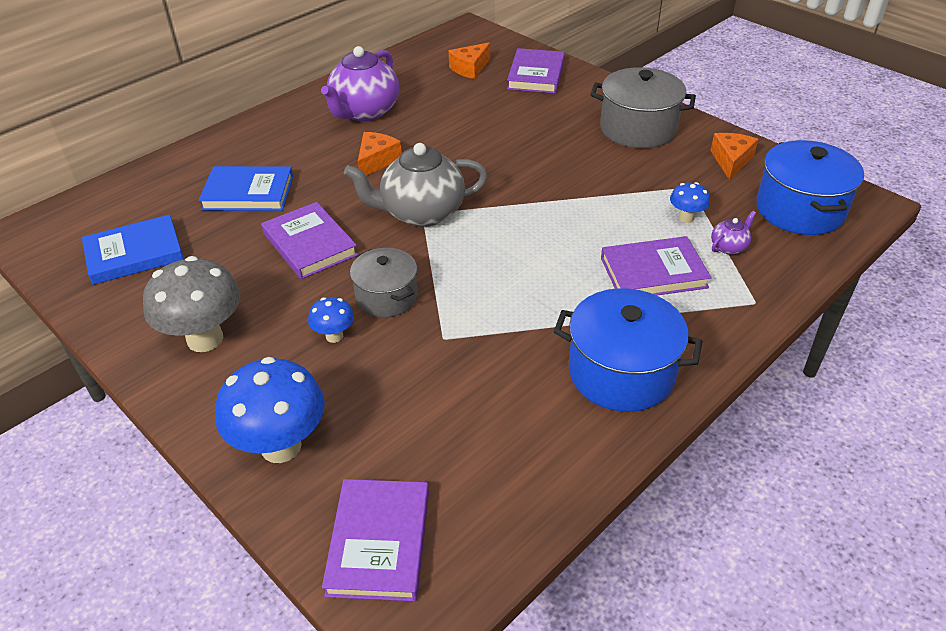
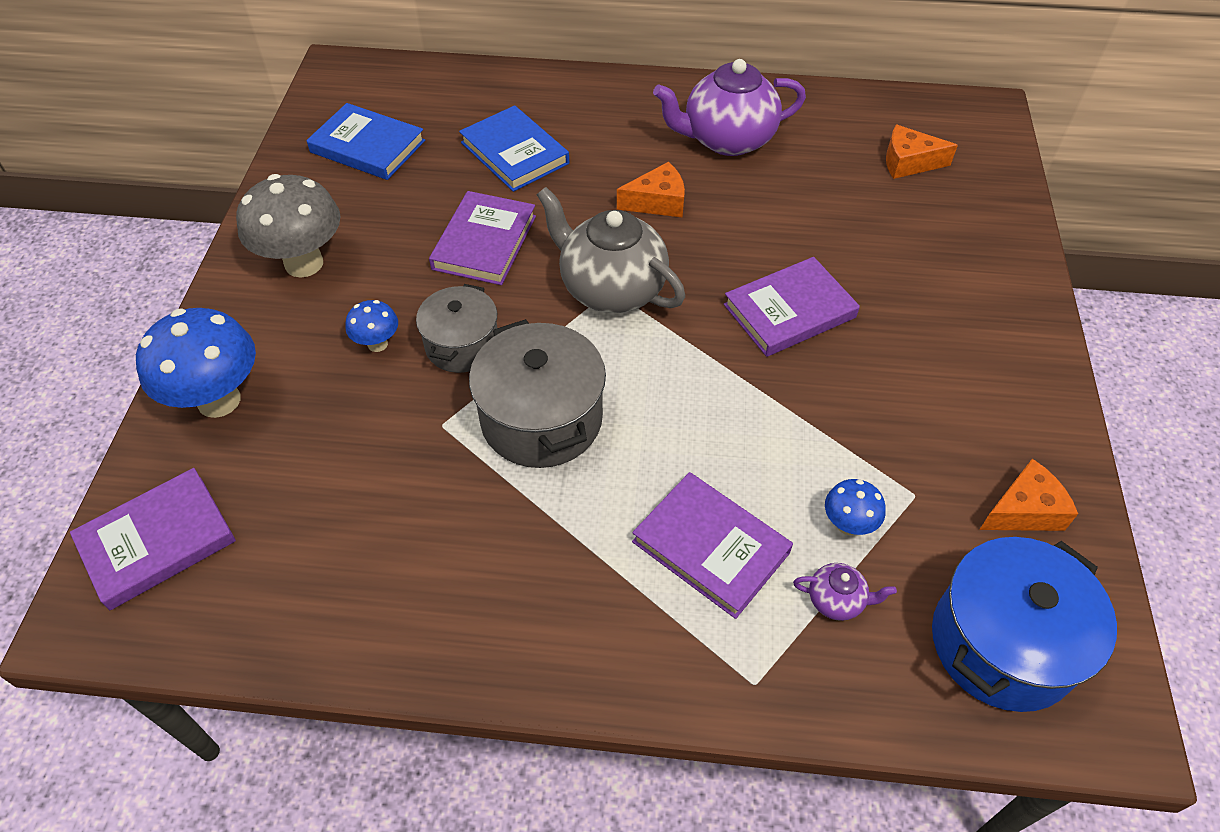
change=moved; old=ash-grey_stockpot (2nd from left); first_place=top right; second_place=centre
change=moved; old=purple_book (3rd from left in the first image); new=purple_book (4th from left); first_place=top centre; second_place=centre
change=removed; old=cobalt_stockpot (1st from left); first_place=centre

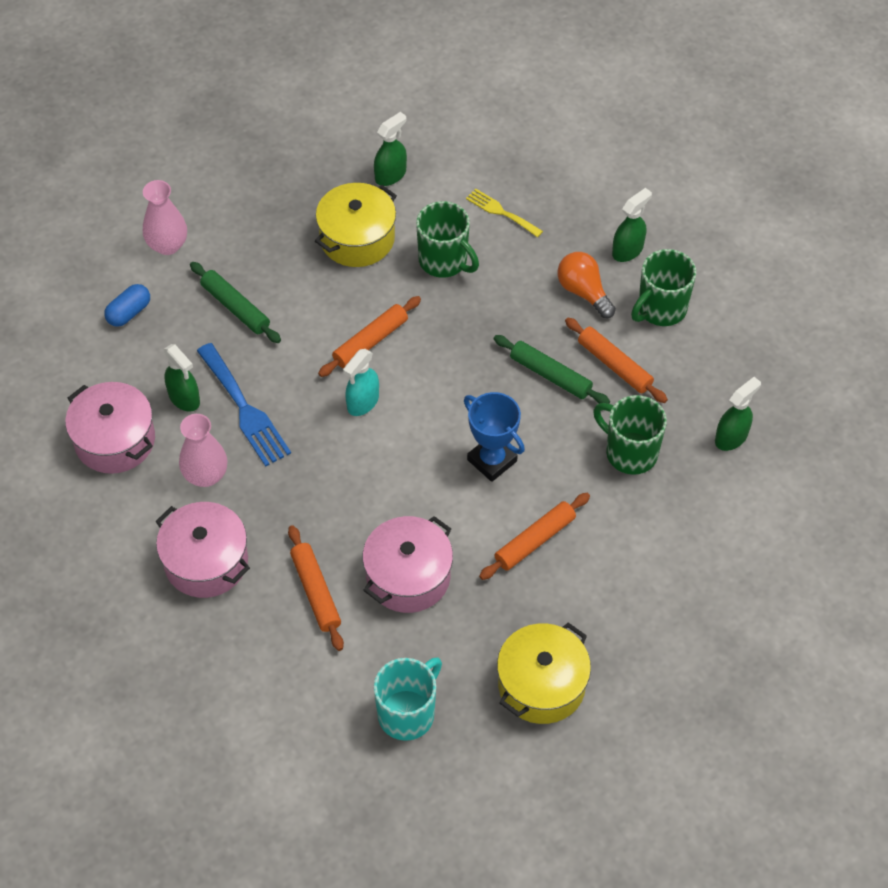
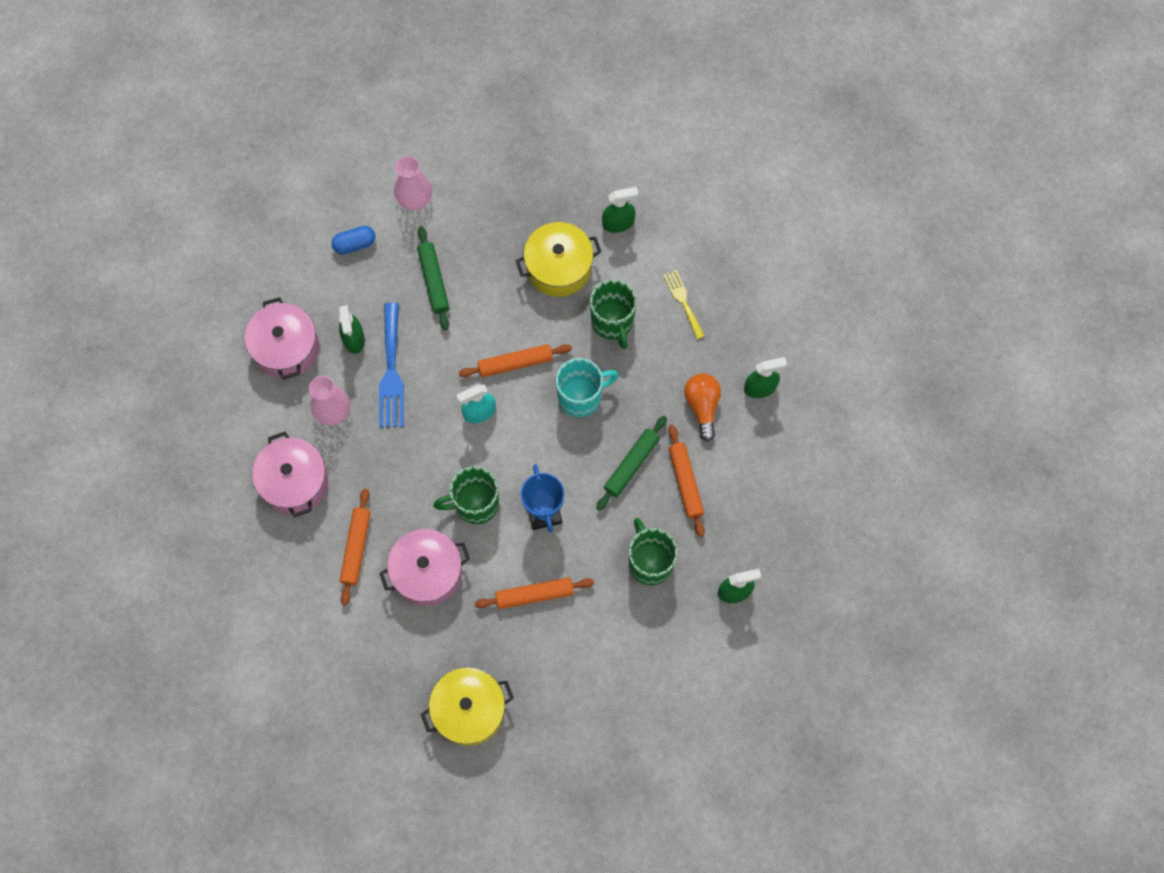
change=moved; old=emerald_tea_mug (3rd from left in the first image); new=emerald_tea_mug (1st from left); first_place=top right; second_place=centre
change=moved; old=teal_tea_mug; first_place=bottom centre; second_place=centre
change=turned; old=emerald_dough_roller (2nd from left); first_place=centre; second_place=centre; degrees=60

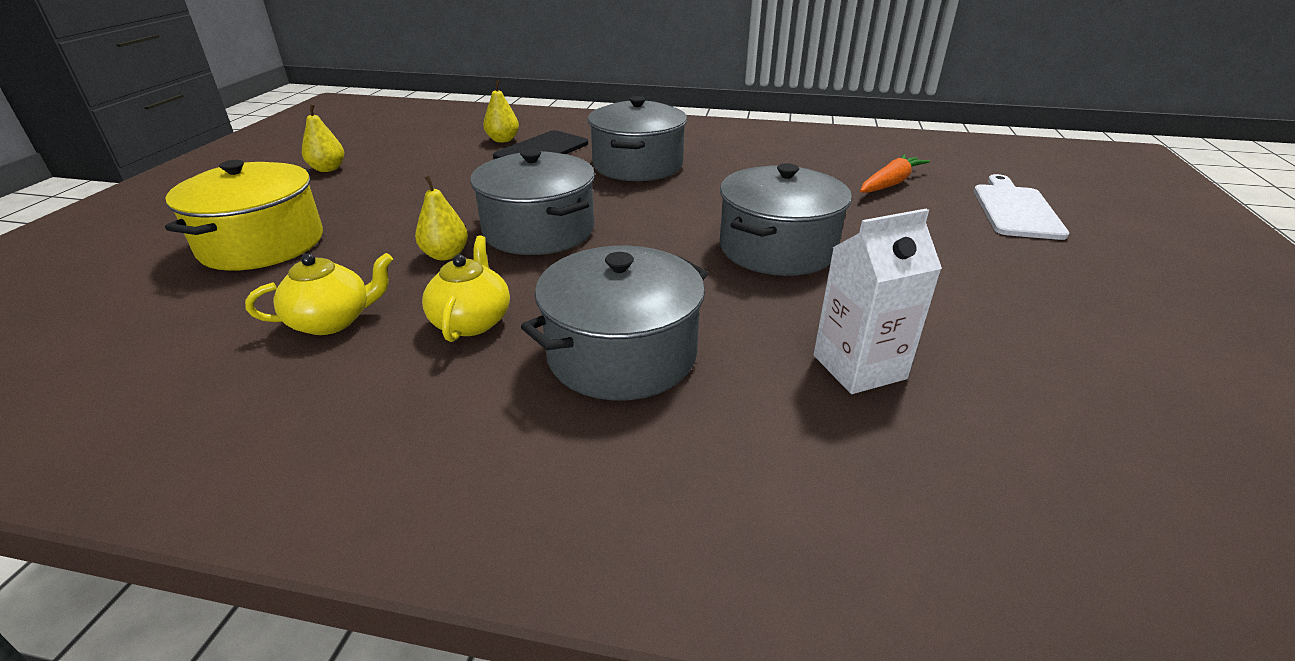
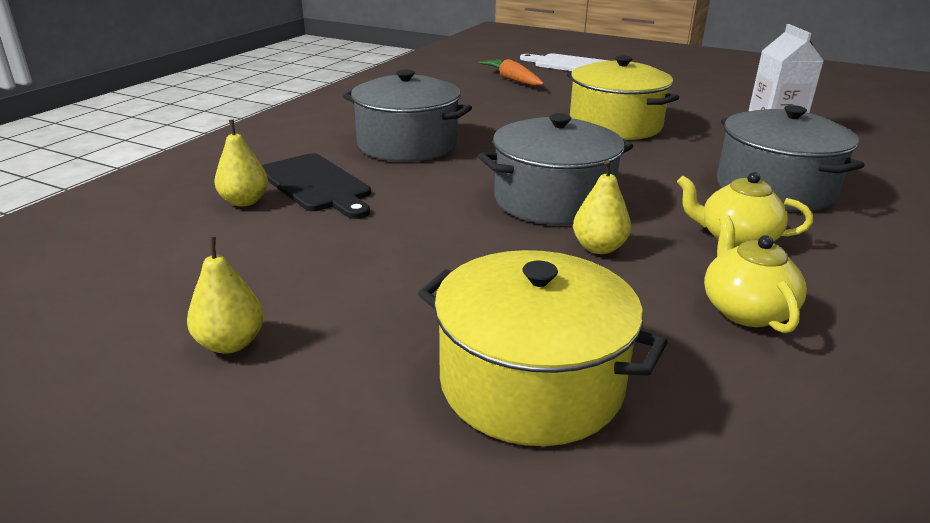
change=recoloured; old=ash-grey_stockpot (4th from left); new=yellow_stockpot (2nd from left); first_place=top centre; second_place=top right

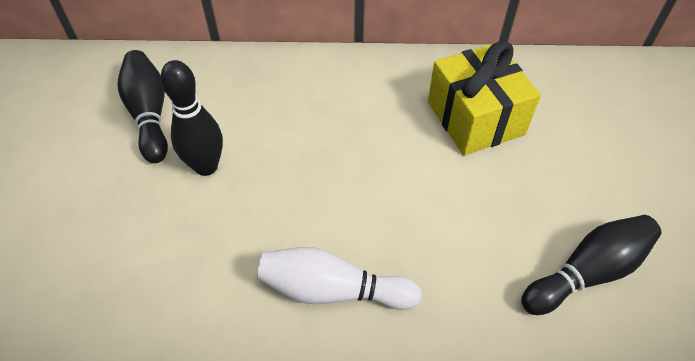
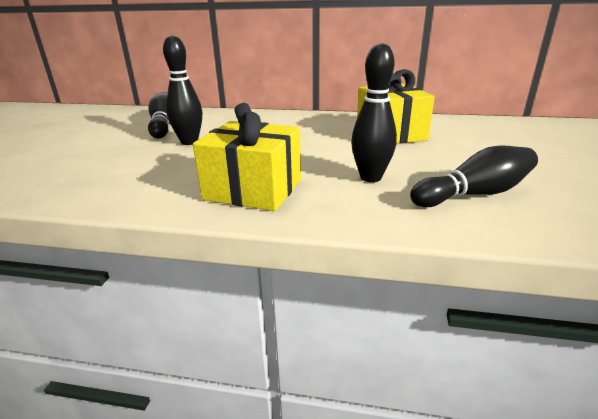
change=replaced; old=snow-white_bowling_pin; new=yellow_present (1st from left); first_place=bottom centre; second_place=centre
change=added; new=black_bowling_pin (3rd from left); second_place=top centre

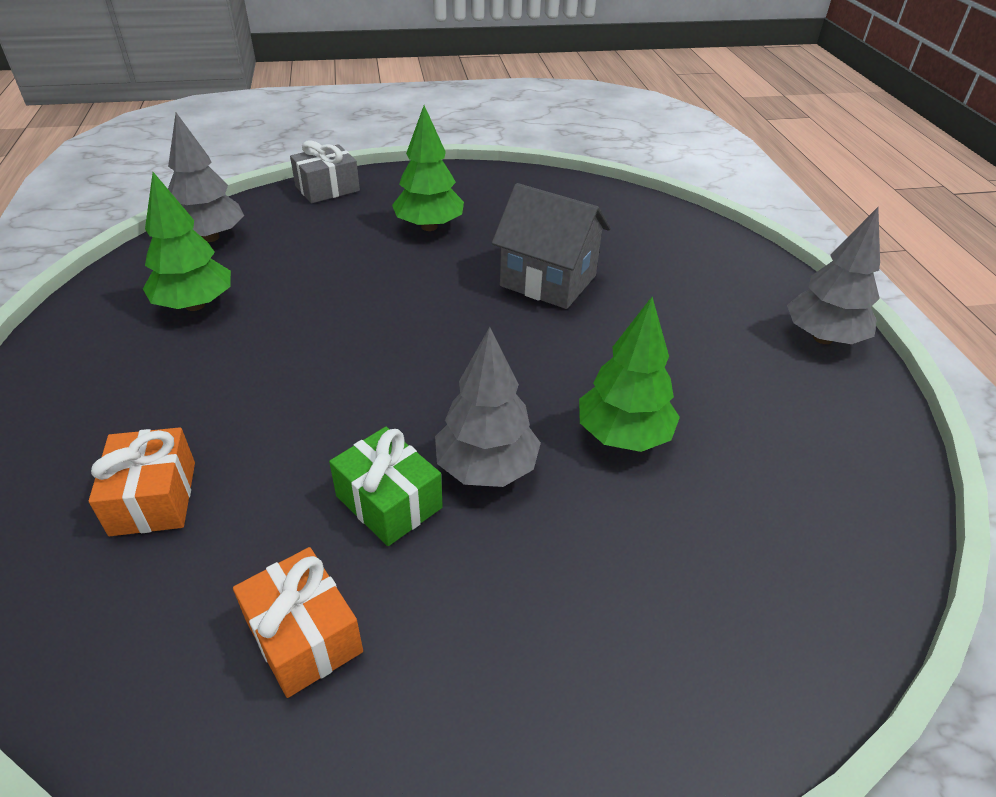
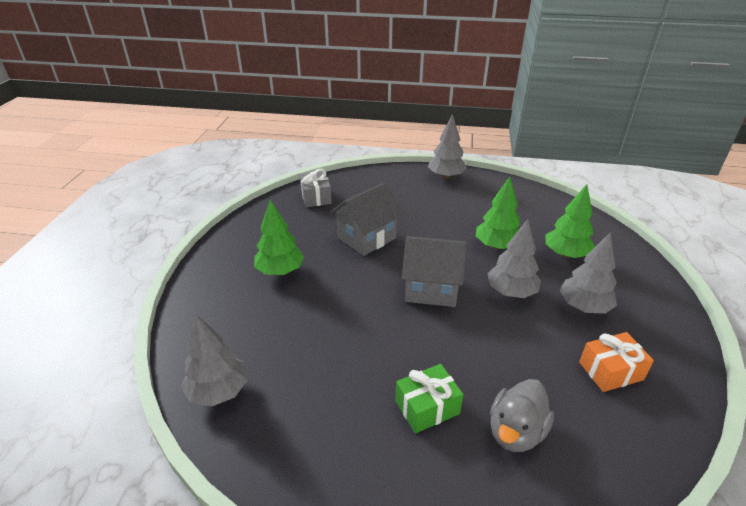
change=moved; old=ash-grey_present; first_place=top left; second_place=centre
change=moved; old=emerald_present; first_place=centre; second_place=bottom centre
change=added; new=ash-grey_toy_house (2nd from left); second_place=centre
change=replaced; old=orange-coloured_present (1st from left); new=ash-grey_rubber_duck; first_place=middle left; second_place=bottom right
change=moved; old=emerald_fir_tree (1st from left in the first image); new=emerald_fir_tree (3rd from left); first_place=top left; second_place=middle right
change=added; new=ash-grey_fir_tree (4th from left); second_place=middle right

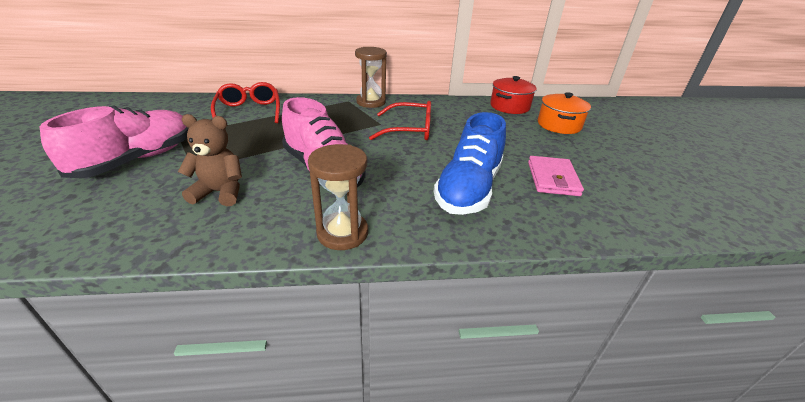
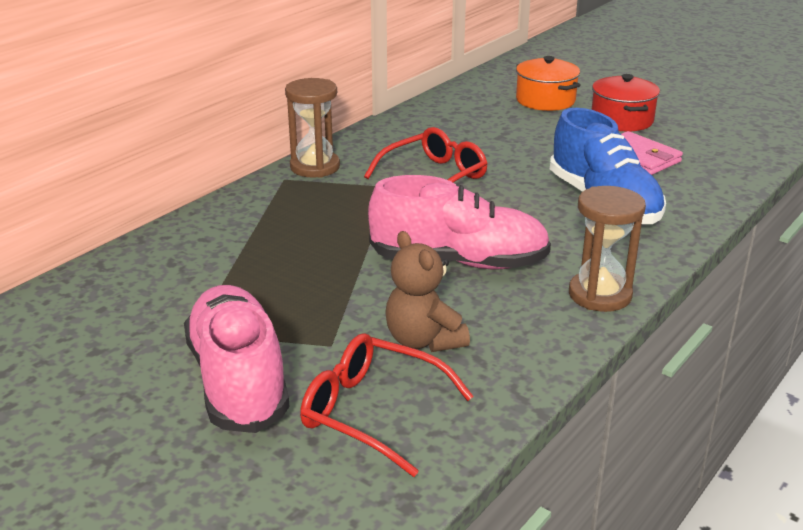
change=moved; old=red_eyeglasses (1st from left); first_place=top left; second_place=bottom centre
change=turned; old=brown_teddy_bear; first_place=middle left; second_place=centre; degrees=-75
change=moved; old=red_stockpot; first_place=top centre; second_place=top right

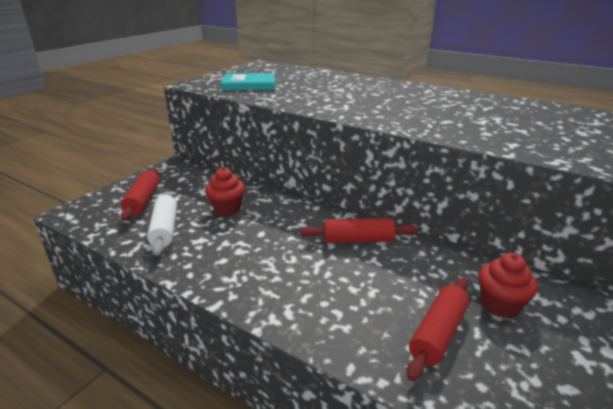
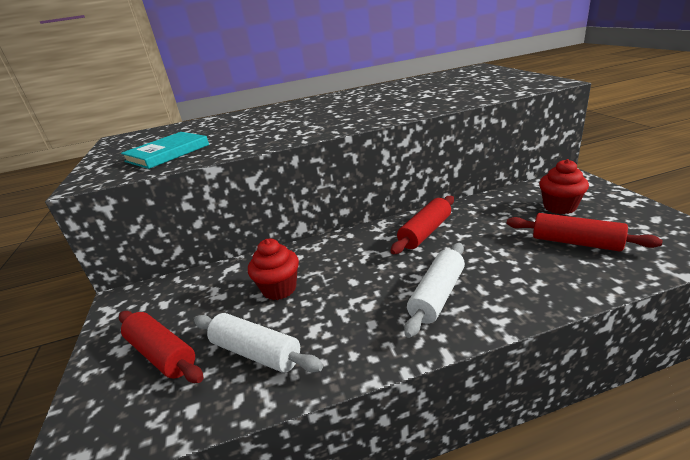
change=added; new=snow-white_dough_roller (2nd from left); second_place=centre
change=turned; old=red_dough_roller (3rd from left); first_place=bottom right; second_place=middle right; degrees=-45

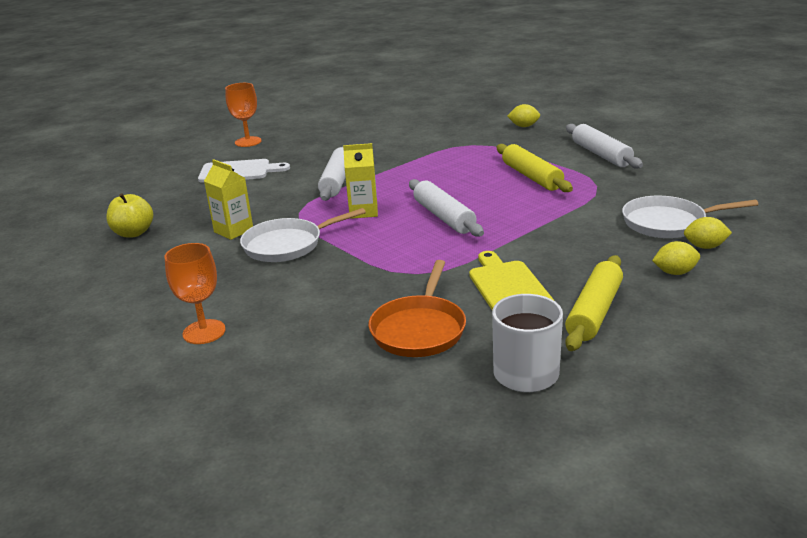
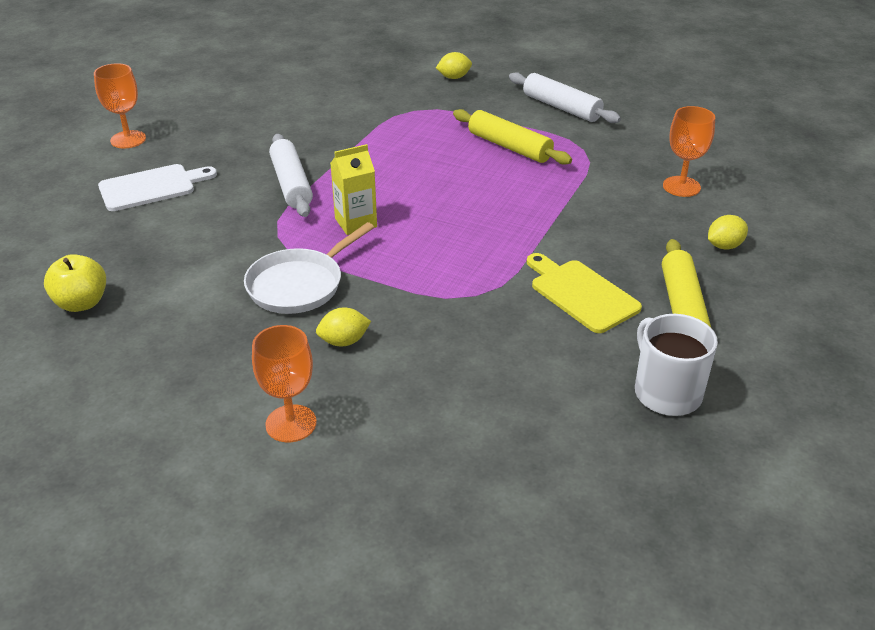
change=moved; old=yellow_toy_lemon (3rd from left in the first image); new=yellow_toy_lemon (1st from left); first_place=middle right; second_place=centre
change=replaced; old=snow-white_pan (2nd from left); new=orange-coloured_chalice (3rd from left); first_place=middle right; second_place=top right
change=removed; old=yellow_carton (1st from left); first_place=middle left
change=removed; old=orange-coloured_pan; first_place=centre
change=removed; old=snow-white_dough_roller (2nd from left); first_place=centre

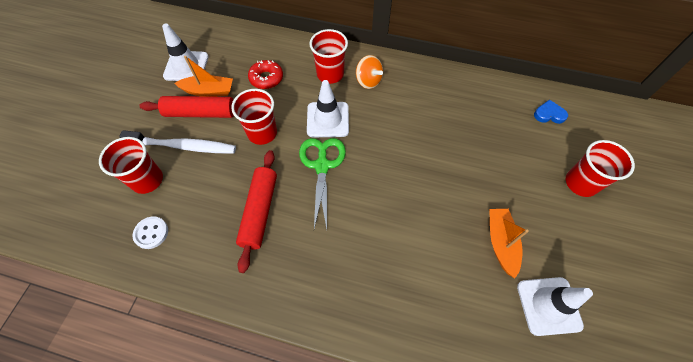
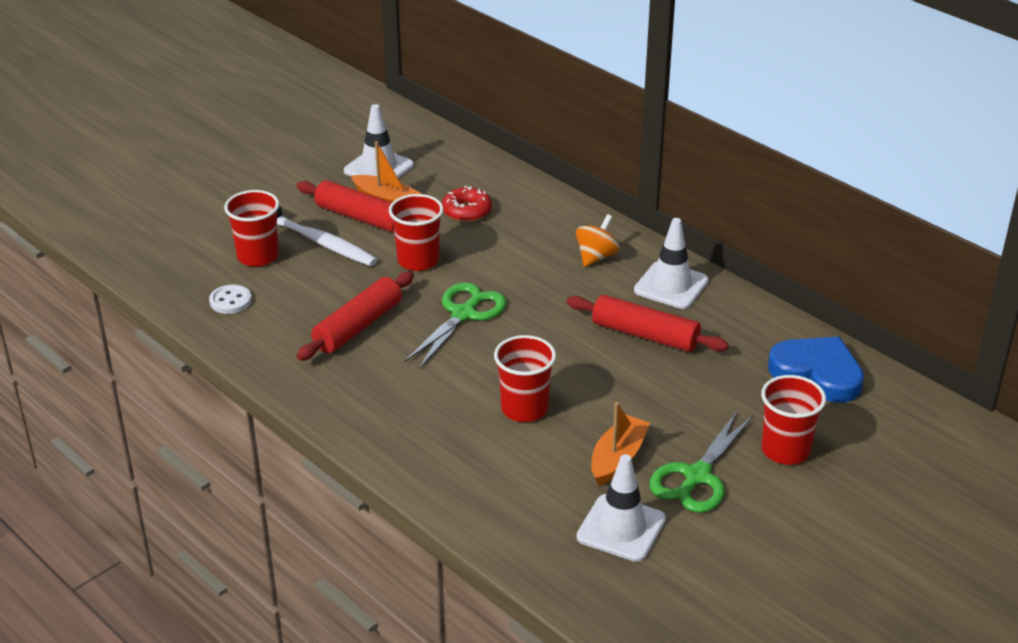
change=moved; old=red_cup (3rd from left); first_place=top centre; second_place=centre
change=added; new=red_dough_roller (3rd from left); second_place=centre
change=turned; old=orange-coloured_toy_top; first_place=top centre; second_place=centre; degrees=-135
change=moved; old=snow-white_traffic_cone (2nd from left in the first image); new=snow-white_traffic_cone (3rd from left); first_place=top centre; second_place=centre
change=added; new=emerald_shears (2nd from left); second_place=bottom right
change=resized; old=cobalt_love_heart; first_place=top right; second_place=middle right; factor=1.99

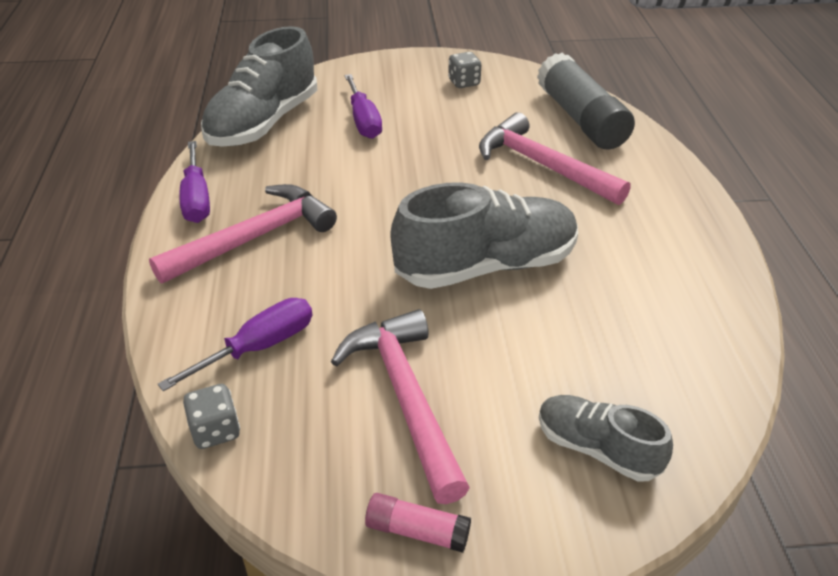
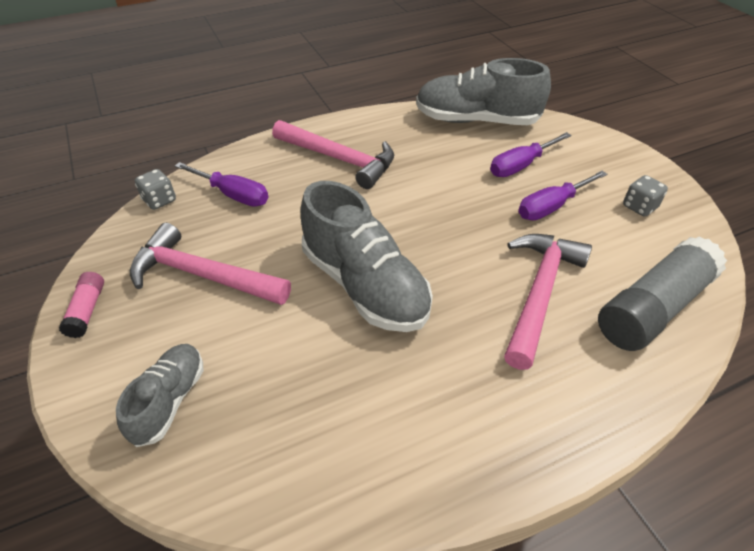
change=turned; old=pink_carpenter's_hammer (2nd from left in the first image); first_place=bottom centre; second_place=middle left; degrees=-120
change=moved; old=purple_screwdriver (1st from left in the first image); new=purple_screwdriver (3rd from left); first_place=top left; second_place=middle right

